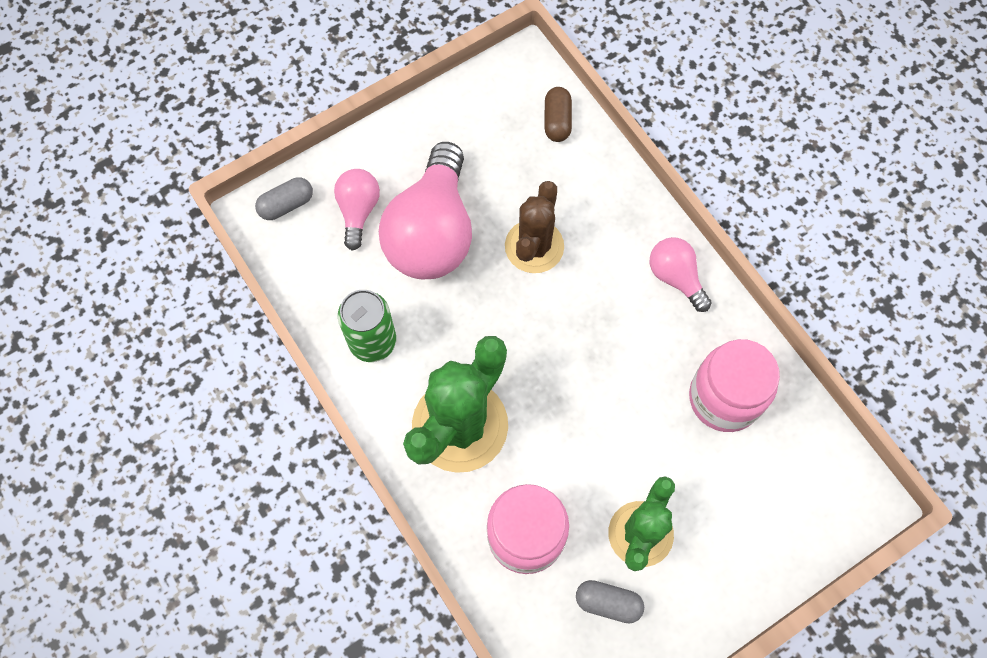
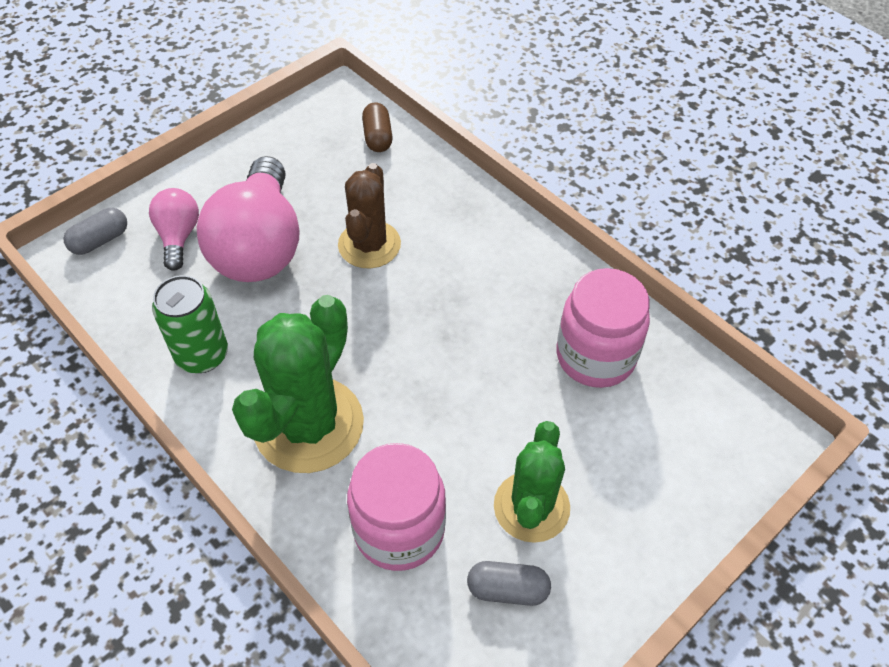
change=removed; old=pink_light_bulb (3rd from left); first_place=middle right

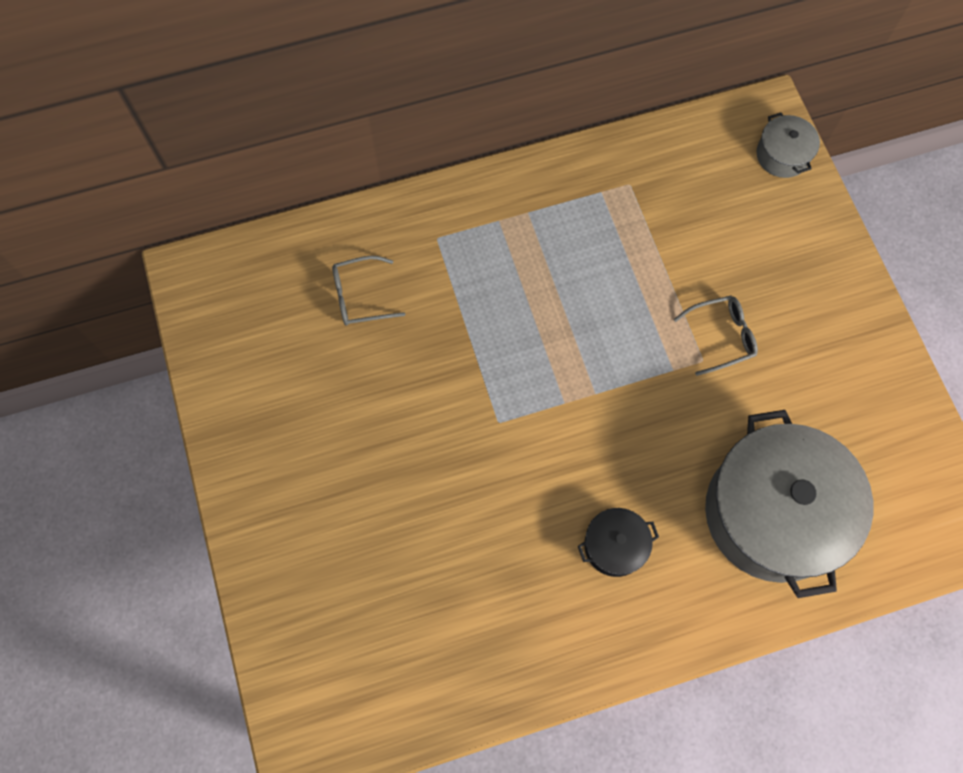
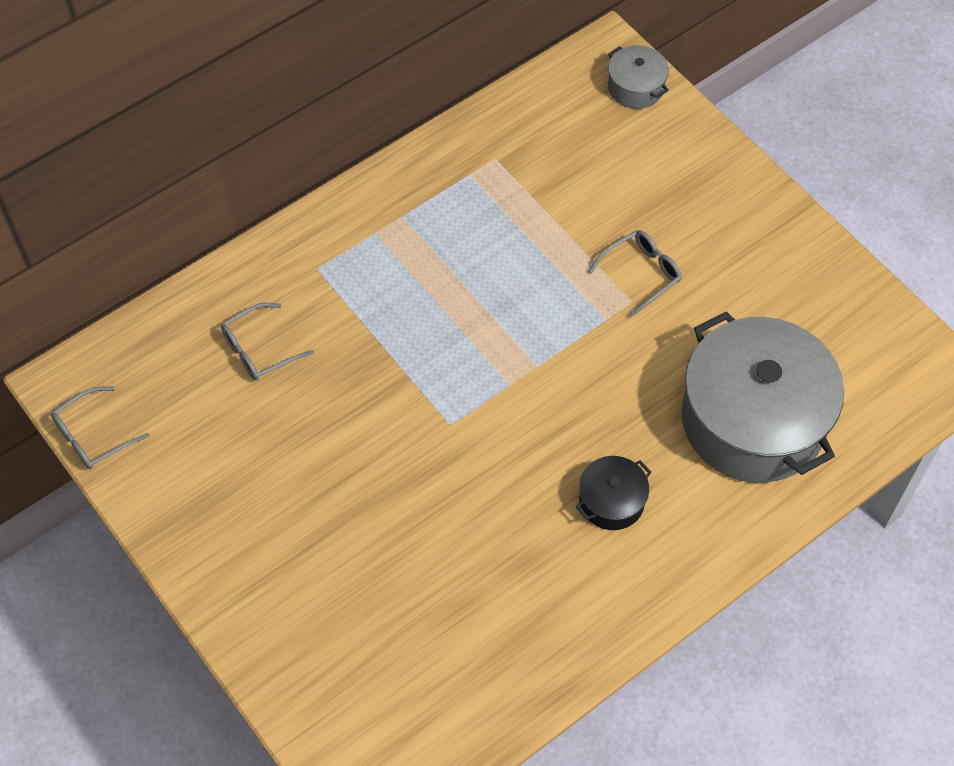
change=added; new=ash-grey_eyeglasses (1st from left); second_place=middle left

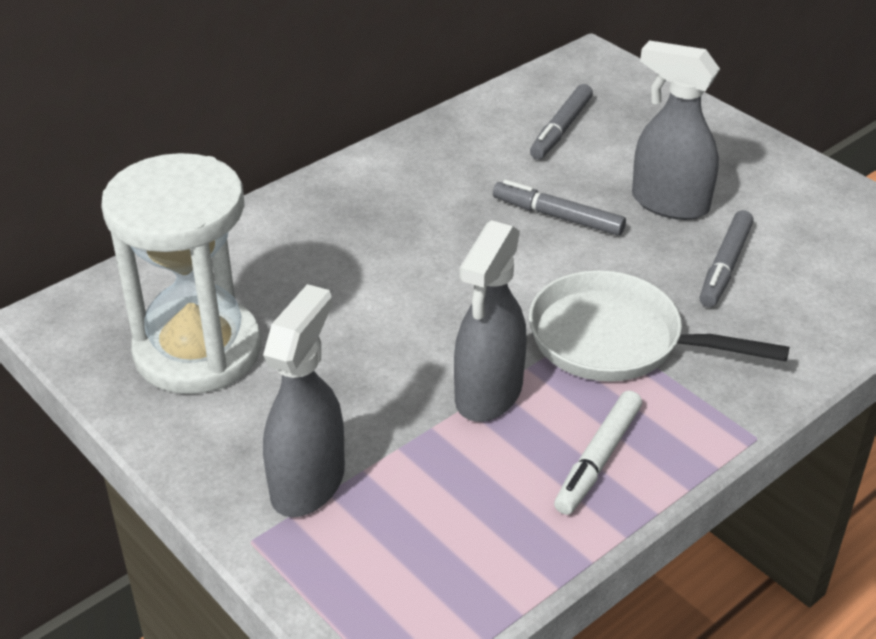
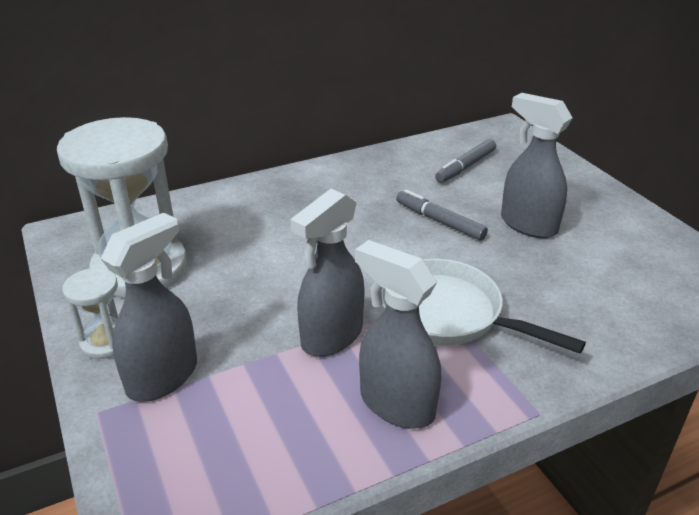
change=added; new=snow-white_sand_timer (1st from left); second_place=middle left
change=replaced; old=snow-white_marker_pen; new=ash-grey_sprayer (3rd from left); first_place=bottom right; second_place=centre
change=removed; old=ash-grey_marker_pen (3rd from left); first_place=middle right

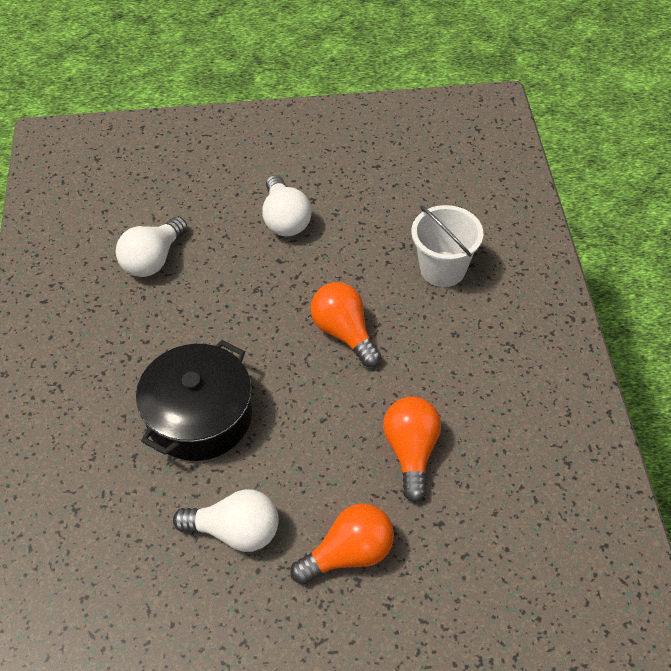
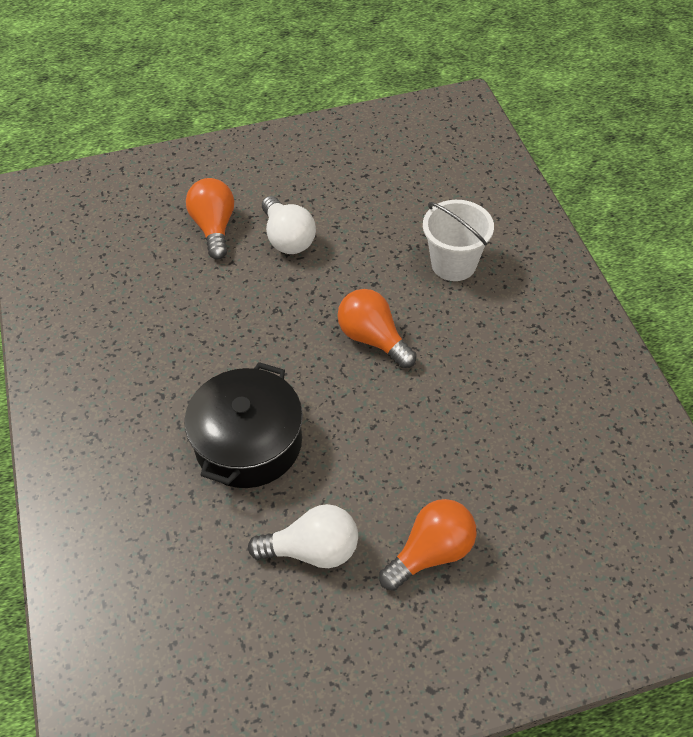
change=moved; old=orange-coloured_light_bulb (3rd from left in the first image); new=orange-coloured_light_bulb (1st from left); first_place=bottom centre; second_place=top left
change=removed; old=snow-white_light_bulb (1st from left); first_place=middle left

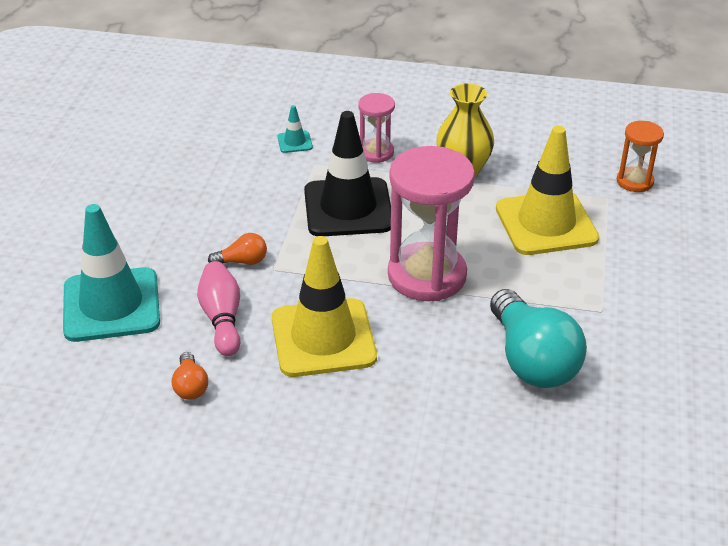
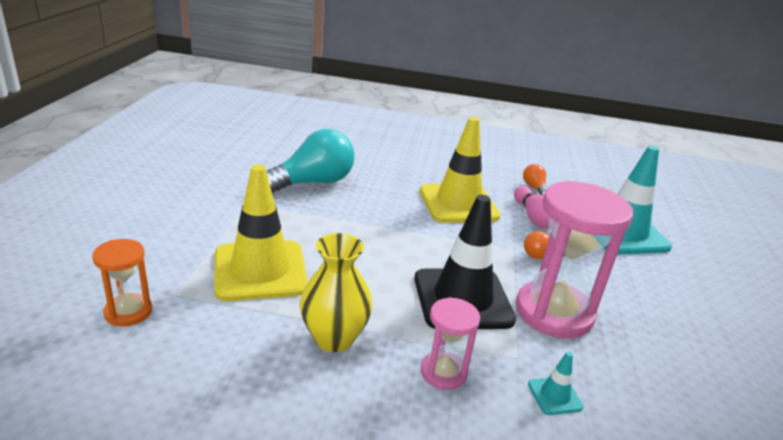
change=turned; old=teal_light_bulb; first_place=middle right; second_place=centre; degrees=75
change=moved; old=pink_sand_timer (2nd from left); first_place=centre; second_place=middle right

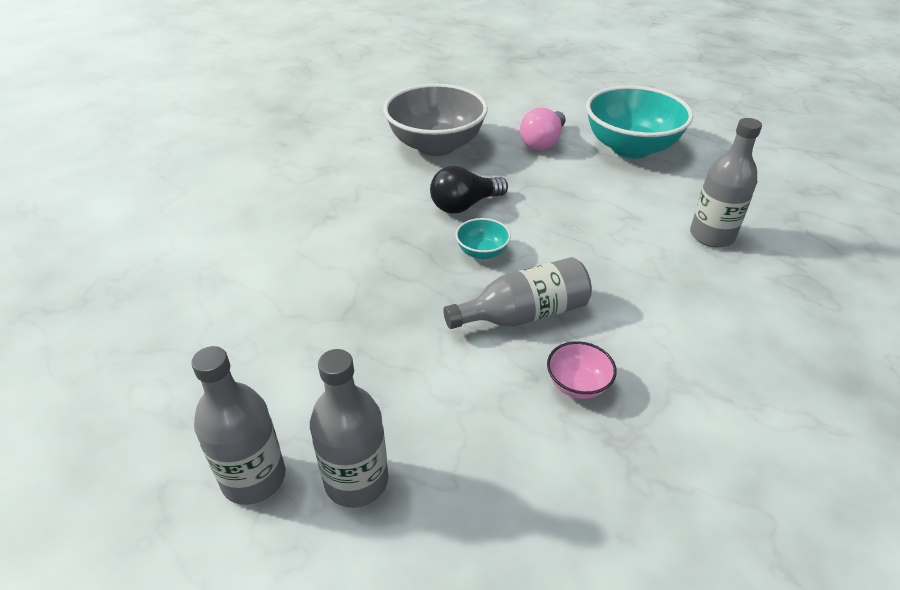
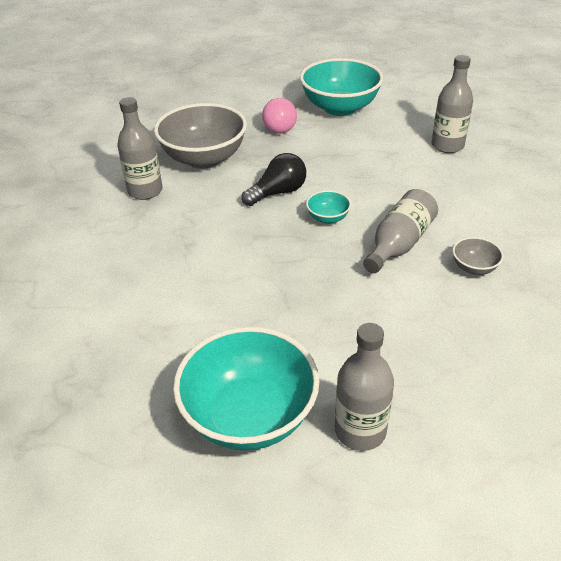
change=moved; old=ash-grey_drink_bottle (2nd from left in the first image); new=ash-grey_drink_bottle (1st from left); first_place=bottom centre; second_place=top left
change=added; new=teal_bowl (1st from left); second_place=bottom centre
change=turned; old=black_light_bulb; first_place=top centre; second_place=top centre; degrees=-150
change=recoloured; old=pink_bowl; new=ash-grey_bowl (2nd from left); first_place=centre; second_place=middle right

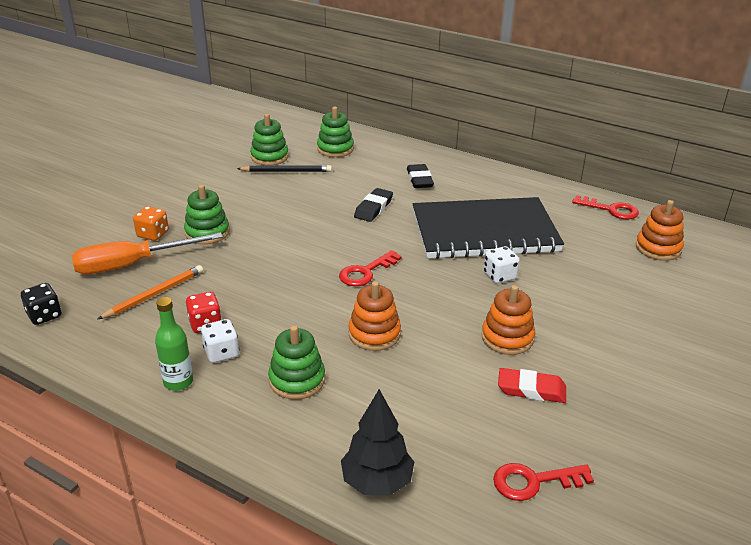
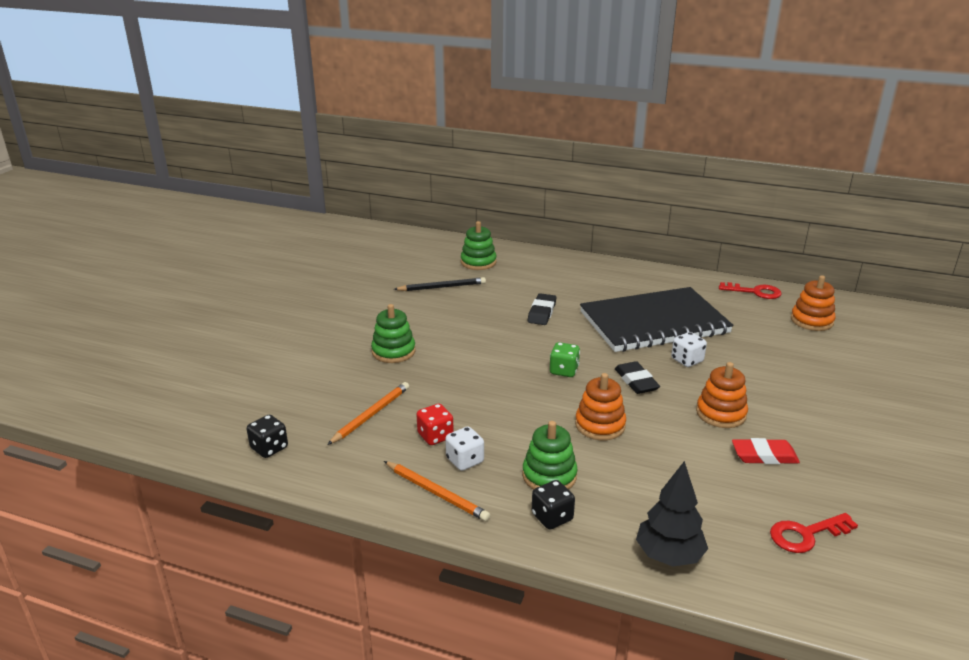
change=replaced; old=emerald_drink_bottle; new=orange-coloured_wooden_pencil (2nd from left); first_place=middle left; second_place=bottom centre
change=added; new=black_die (2nd from left); second_place=bottom centre
change=replaced; old=red_door_key (1st from left); new=emerald_die; first_place=centre; second_place=centre
change=moved; old=black_eraser (2nd from left); first_place=top centre; second_place=centre
change=removed; old=orange-coloured_screwdriver; first_place=middle left
change=removed; old=orange-coloured_die; first_place=middle left
change=removed; old=emerald_stacking_rings (2nd from left); first_place=top centre

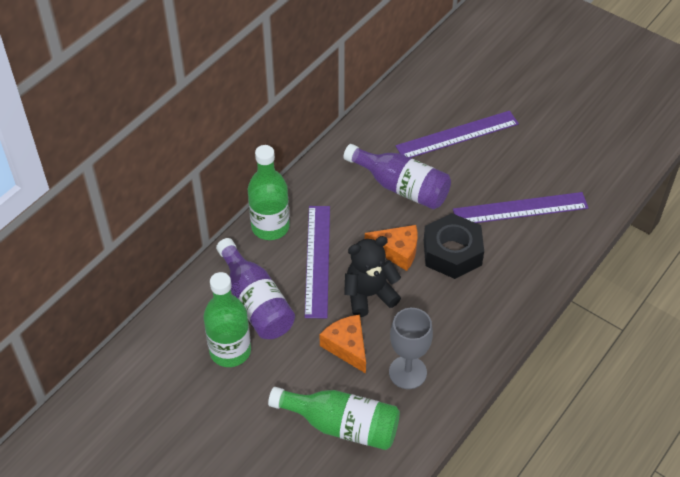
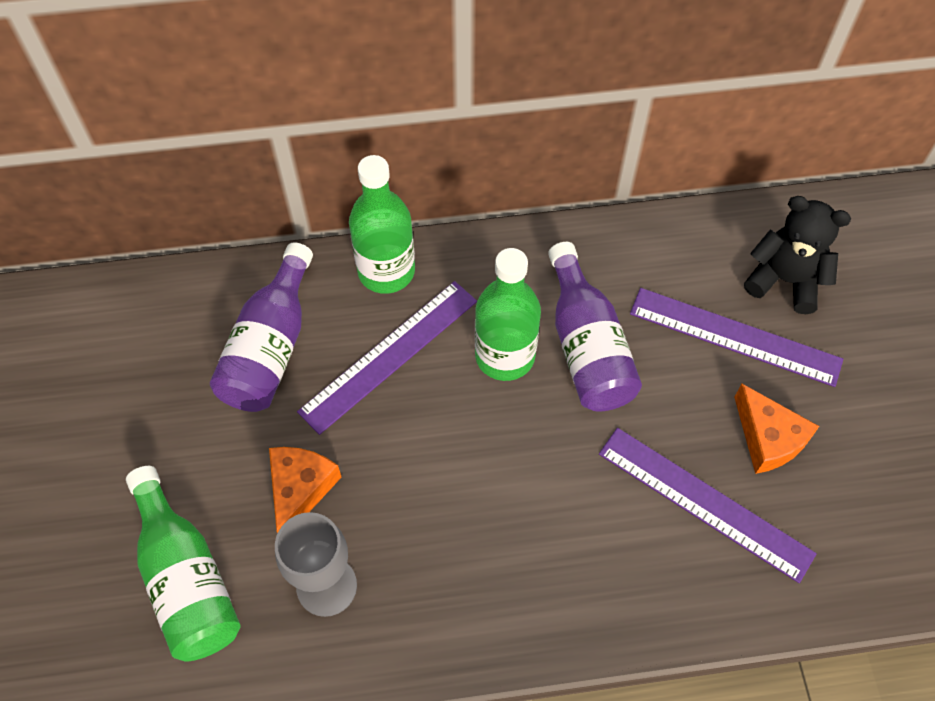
change=moved; old=emerald_drink_bottle (1st from left in the first image); new=emerald_drink_bottle (3rd from left); first_place=bottom centre; second_place=centre
change=moved; old=orange-coloured_cheese_wedge (2nd from left); first_place=centre; second_place=middle right
change=moved; old=black_teddy_bear; first_place=centre; second_place=middle right
change=removed; old=black_hexagon_nut; first_place=middle right

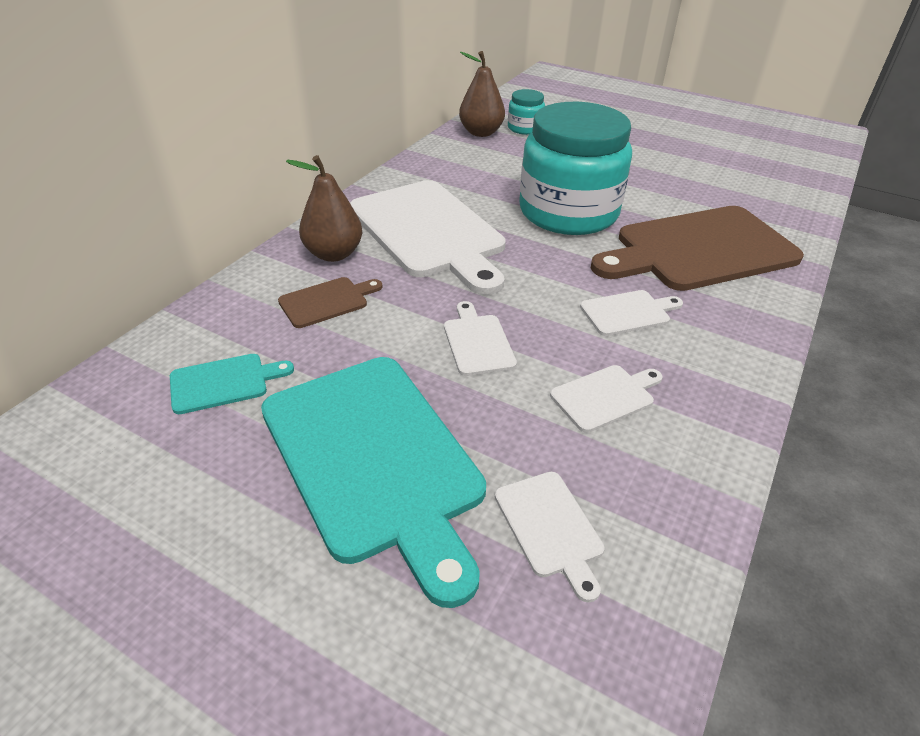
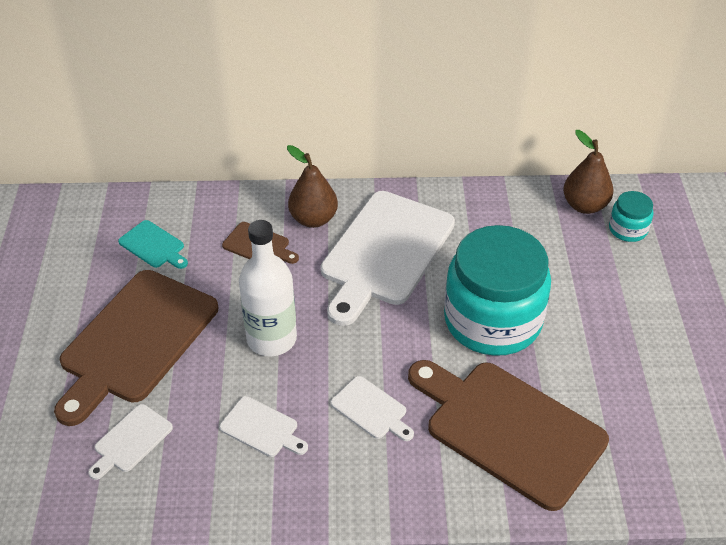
change=recoloured; old=teal_cutting_board (2nd from left); new=brown_cutting_board (1st from left); first_place=centre; second_place=middle left
change=replaced; old=snow-white_cutting_board (2nd from left); new=snow-white_drink_bottle; first_place=centre; second_place=centre

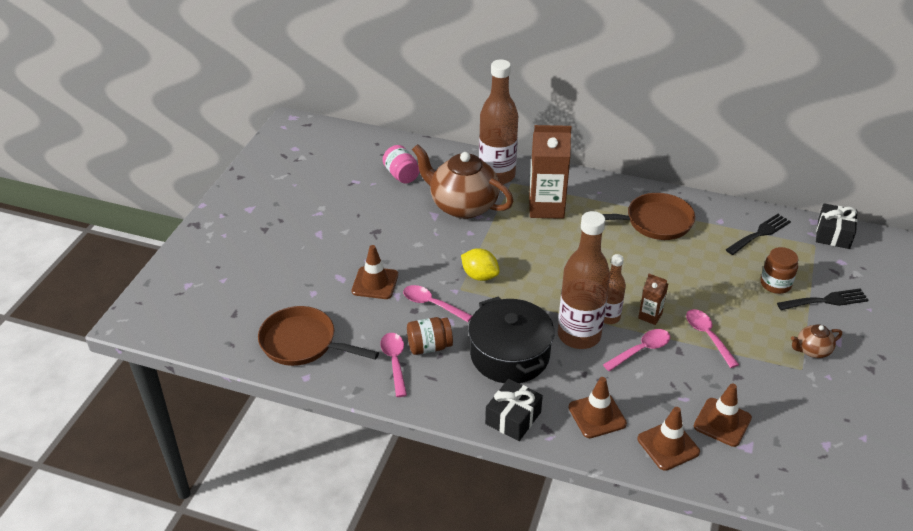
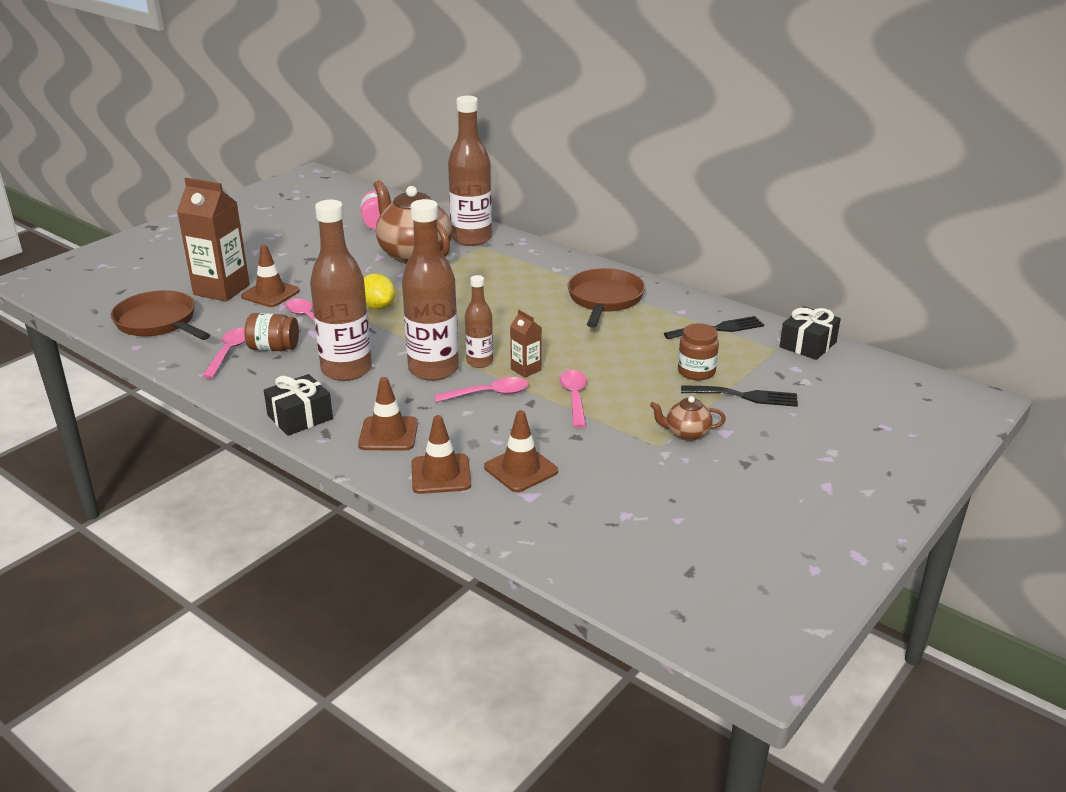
change=moved; old=brown_carton (1st from left); first_place=top centre; second_place=top left
change=replaced; old=black_stockpot; new=brown_drink_bottle (1st from left); first_place=centre; second_place=middle left
change=turned; old=brown_pan (2nd from left); first_place=middle right; second_place=centre; degrees=-90

